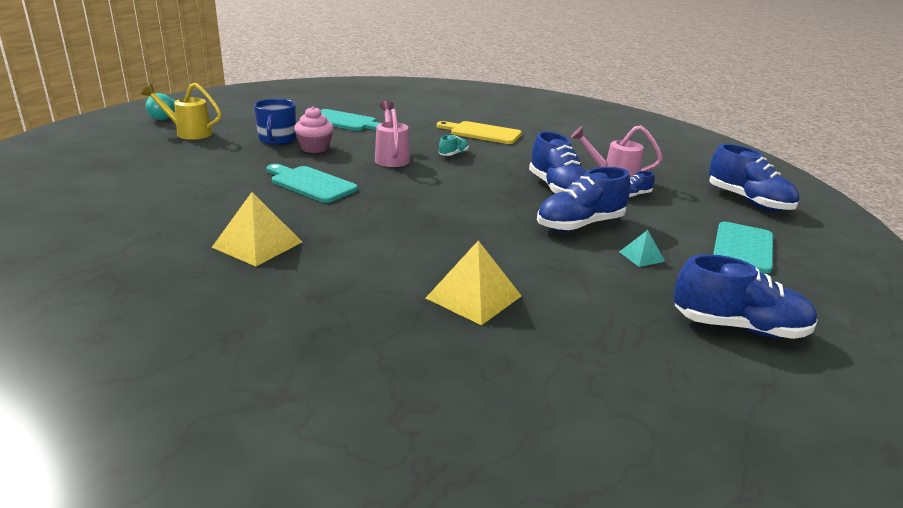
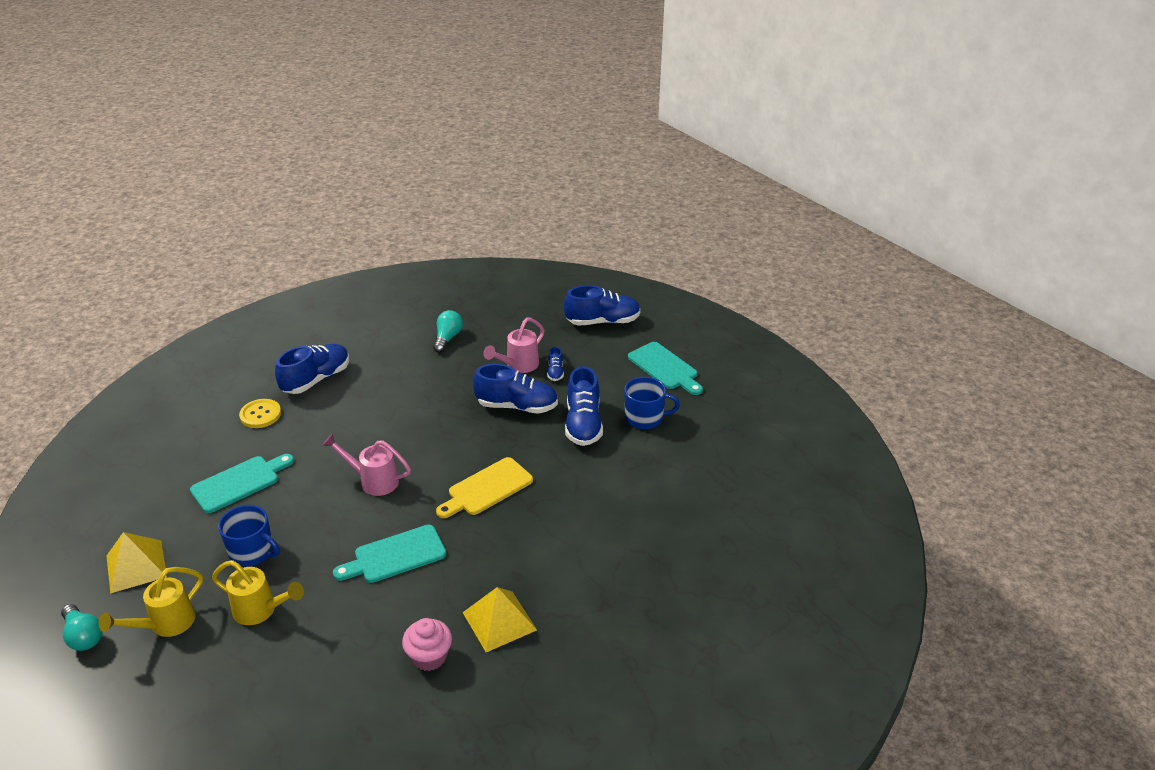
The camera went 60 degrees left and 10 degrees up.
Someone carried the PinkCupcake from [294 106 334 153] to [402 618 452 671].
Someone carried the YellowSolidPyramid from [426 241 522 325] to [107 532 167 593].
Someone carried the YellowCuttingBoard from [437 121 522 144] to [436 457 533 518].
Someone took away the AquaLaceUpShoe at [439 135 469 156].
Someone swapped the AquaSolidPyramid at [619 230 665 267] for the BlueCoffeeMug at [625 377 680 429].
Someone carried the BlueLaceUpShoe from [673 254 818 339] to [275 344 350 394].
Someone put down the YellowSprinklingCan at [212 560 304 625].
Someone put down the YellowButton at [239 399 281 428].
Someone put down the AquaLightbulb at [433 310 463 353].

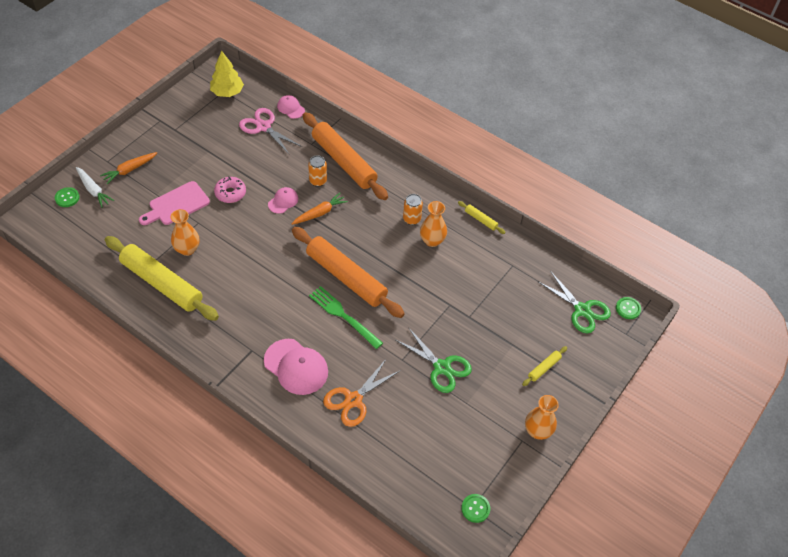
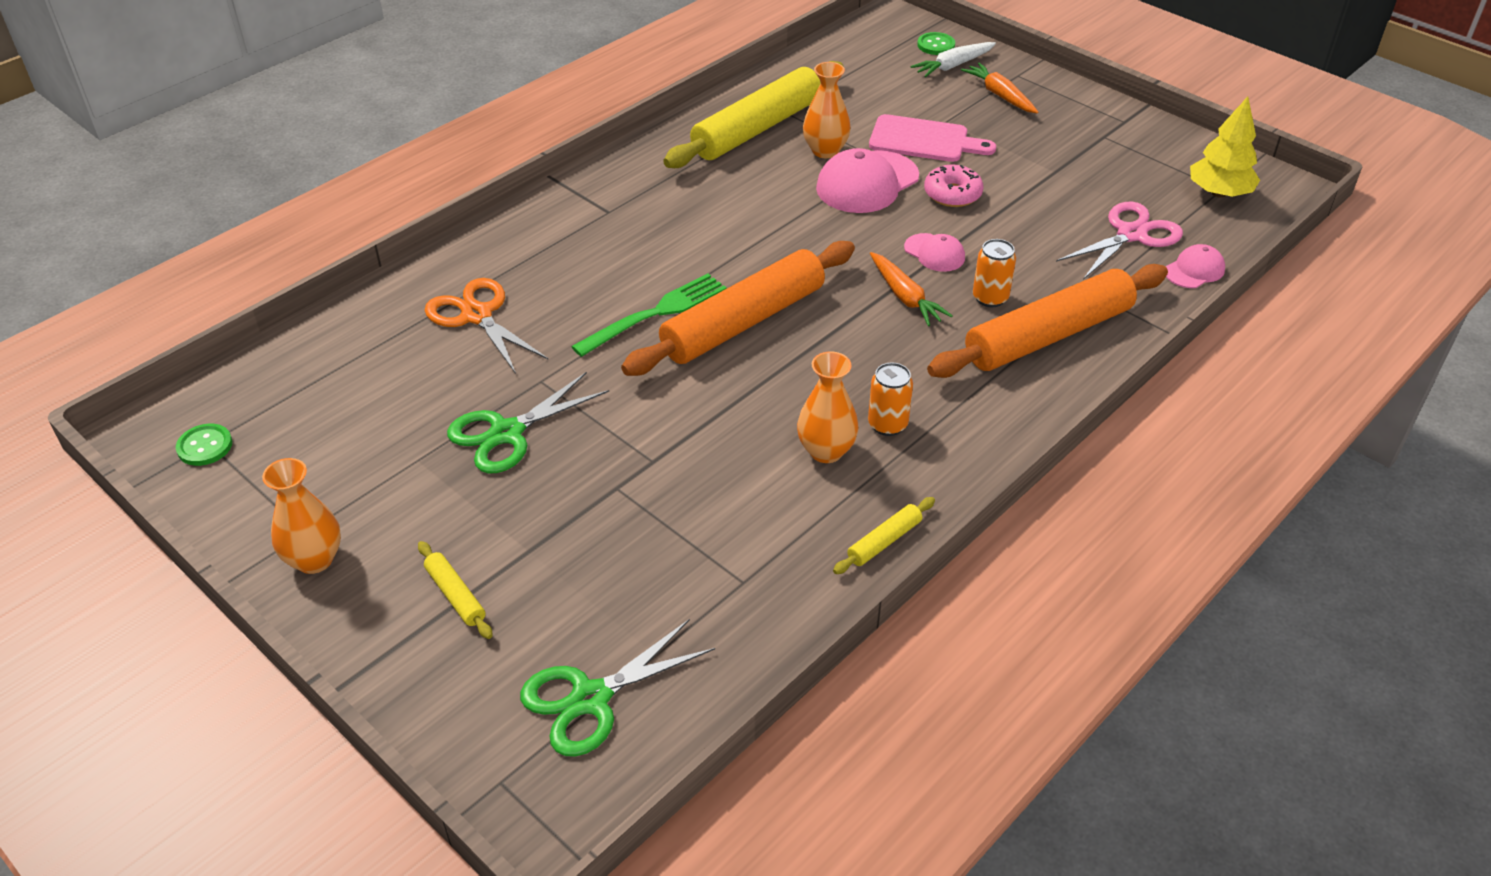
The camera went 100 degrees right and 10 degrees down.
Someone rotated the PinkCuttingBoard at [139 181 210 225] by 135 degrees clockwise.
Someone carried the PinkPeakedCap from [264 339 328 395] to [816 148 919 213].
Someone took away the EmeraldButton at [616 297 641 319].

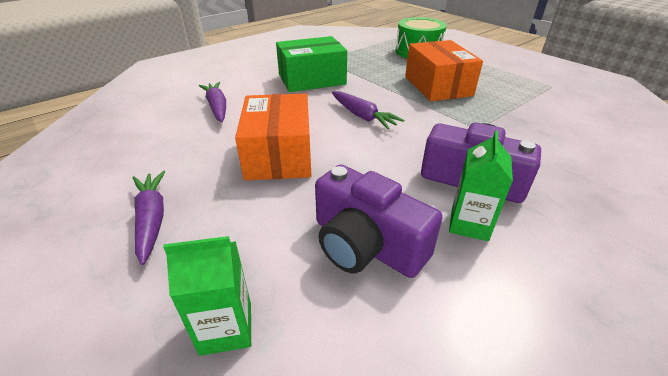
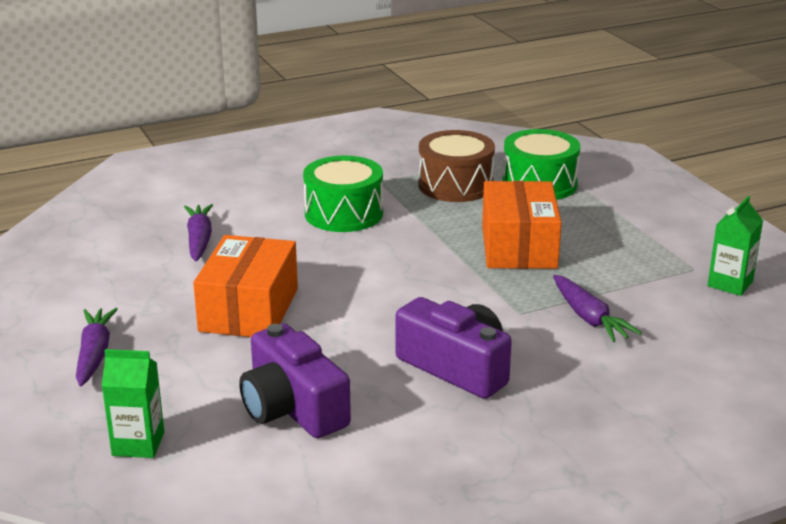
The camera went 15 degrees right and 10 degrees down.
Someone swapped the EmeraldBox at [276 36 347 92] for the EmeraldToyDrum at [303 155 383 232].
Someone carried the PurpleCarrot from [332 91 404 129] to [553 275 642 342].
Someone carried the EmeraldMilkCarton from [449 130 513 241] to [708 196 763 296].
Someone put down the BrownToyDrum at [418 130 495 202].

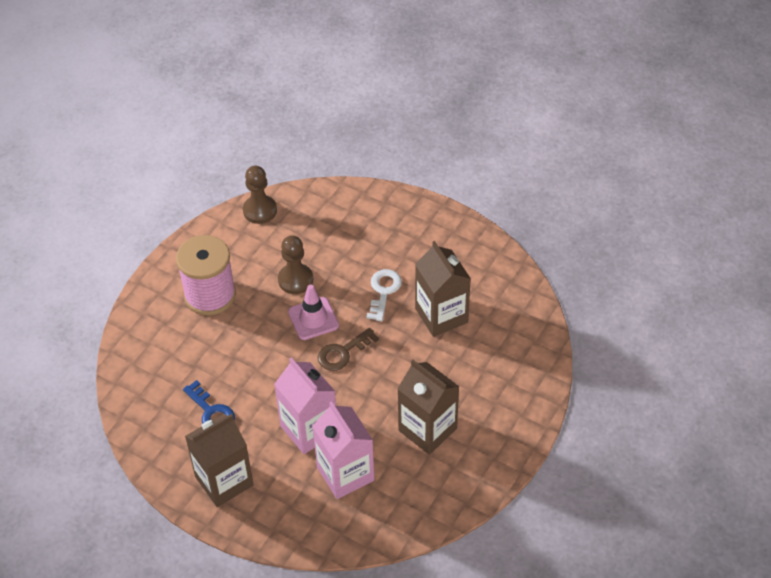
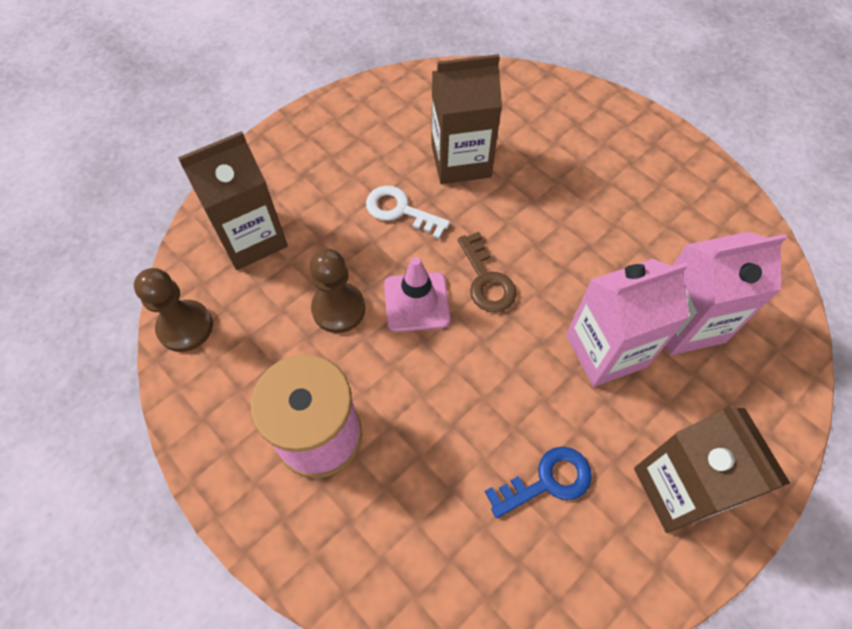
The camera went 75 degrees left and 10 degrees up.
Someone carried the BrownMilkCarton from [397 360 459 455] to [178 131 288 270].

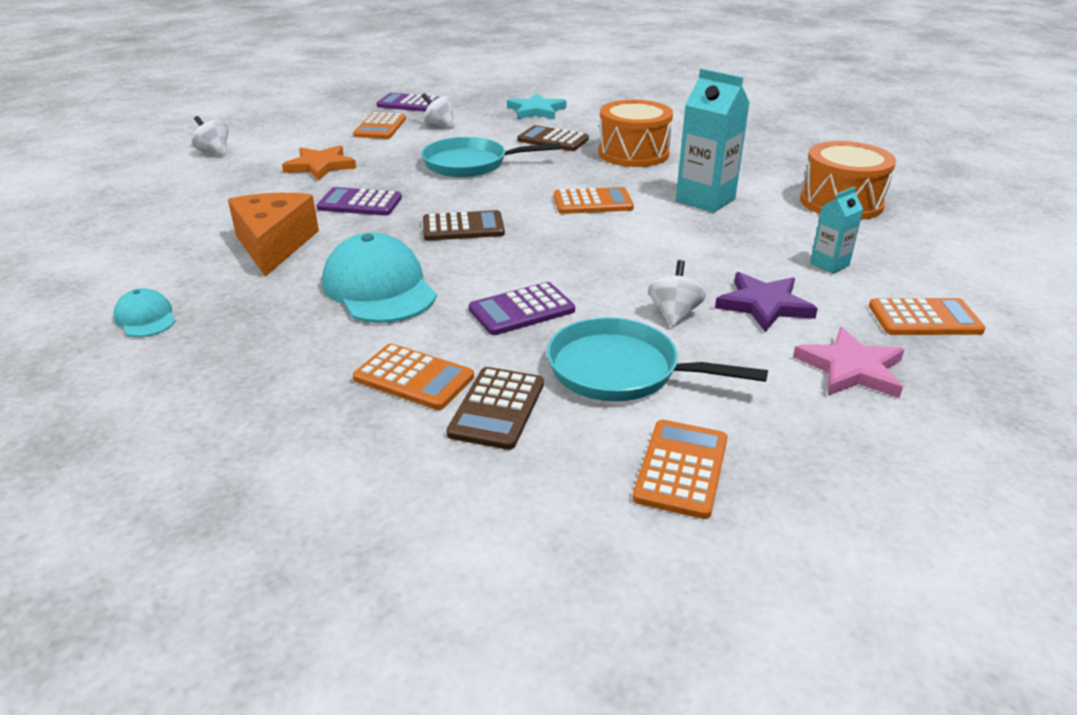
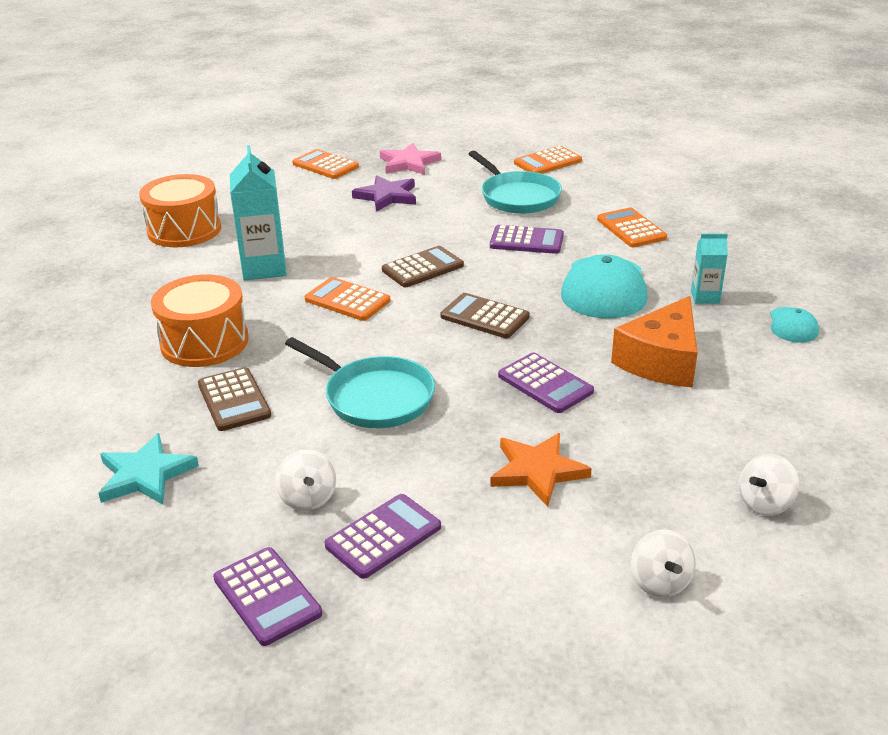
The camera went 140 degrees left and 0 degrees up.
Someone repainted the OrangeColouredAddingMachine at [353 112 406 139], which became the PurpleAddingMachine at [324 494 441 579].
Someone carried the BrownAddingMachine from [446 367 544 450] to [382 246 464 287].
Someone carried the WhiteSpinningTop from [648 260 706 327] to [739 454 799 516].
Someone carried the AquaMilkCarton from [810 187 863 274] to [691 234 728 304].

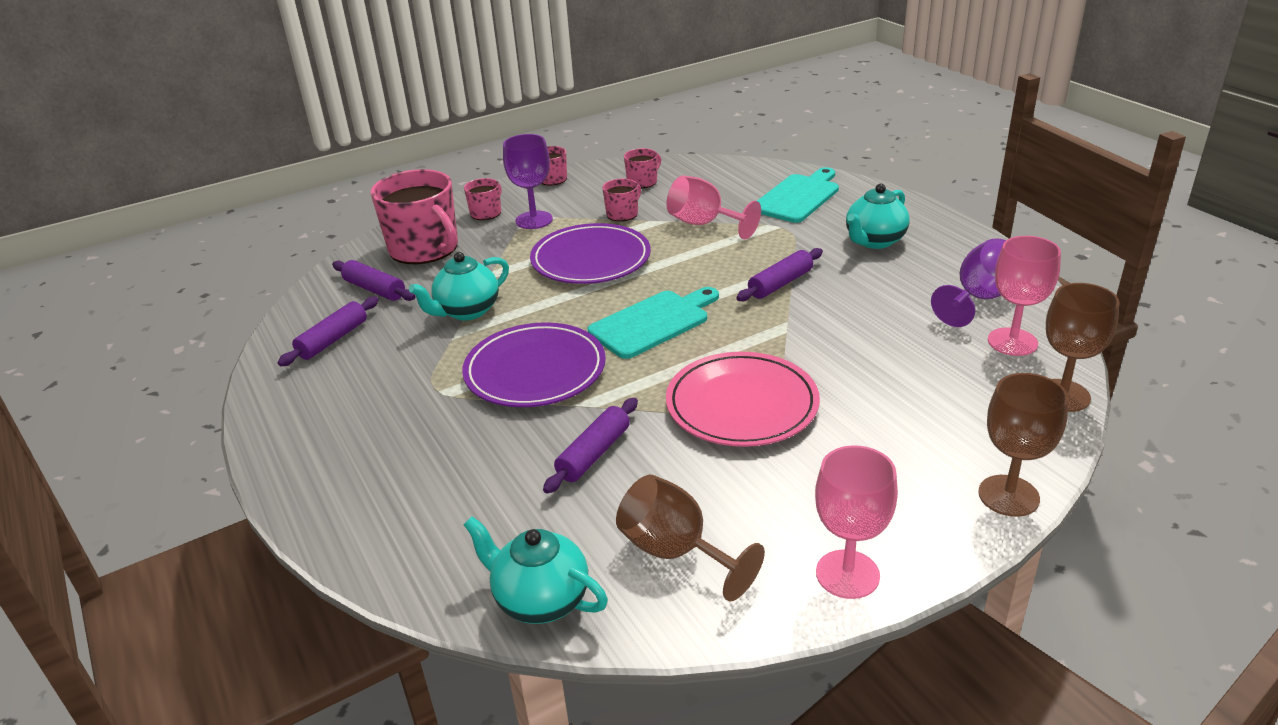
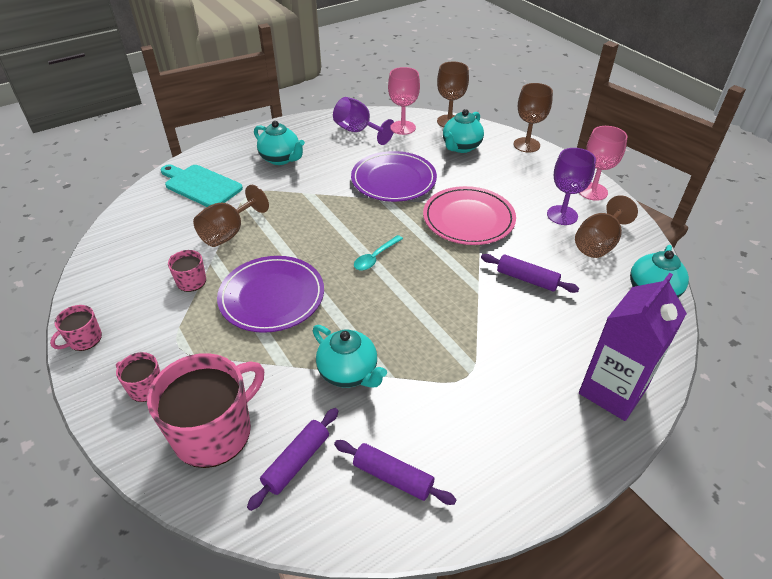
The camera went 95 degrees left and 10 degrees up.
Someone carried the PurpleDinnerPlate from [462 322 606 407] to [351 151 437 202].
Someone carried the PurpleGoblet from [503 134 553 229] to [547 148 596 225].
Someone swapped the AquaCuttingBoard at [588 287 719 359] for the AquaSpoon at [354 235 403 271].
Someone took away the PinkCoffeeMug at [624 148 661 188].
Someone repainted the PinkGoblet at [666 176 761 239], which became the BrownGoblet at [193 185 269 247].
Someone took away the PurplePastryRoller at [736 248 823 301].
Someone put down the AquaTeapot at [443 109 484 153].
Someone put down the PurpleMilkCarton at [579 273 687 421].

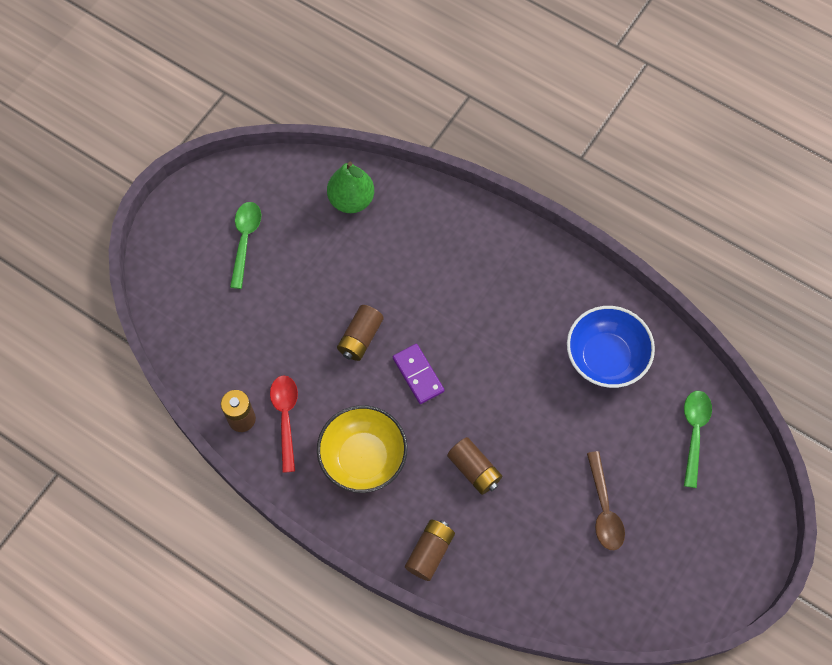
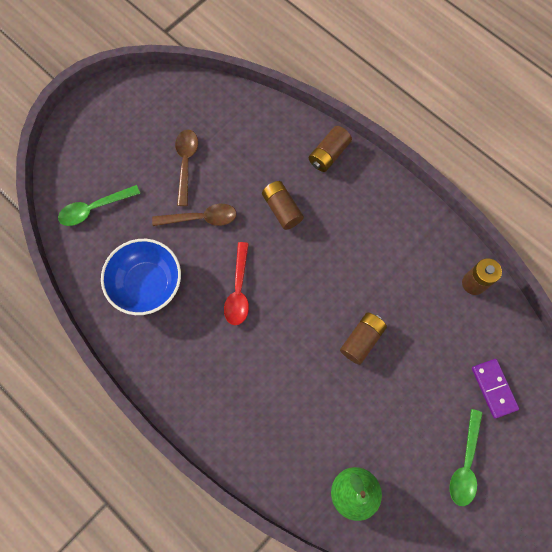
The camera went 170 degrees left and 5 degrees up.
Someone carried the RedSpoon from [270 376 298 473] to [224 242 249 325].
Someone took away the YellowDeepDish at [317 405 407 493].
Someone carried the PurpleDominoPiece from [393 344 444 404] to [472 359 519 418].
Someone rotated the EmeraldSpoon at [684 391 712 488] by 45 degrees clockwise.
Someone put down the BrownSpoon at [152 204 237 226].

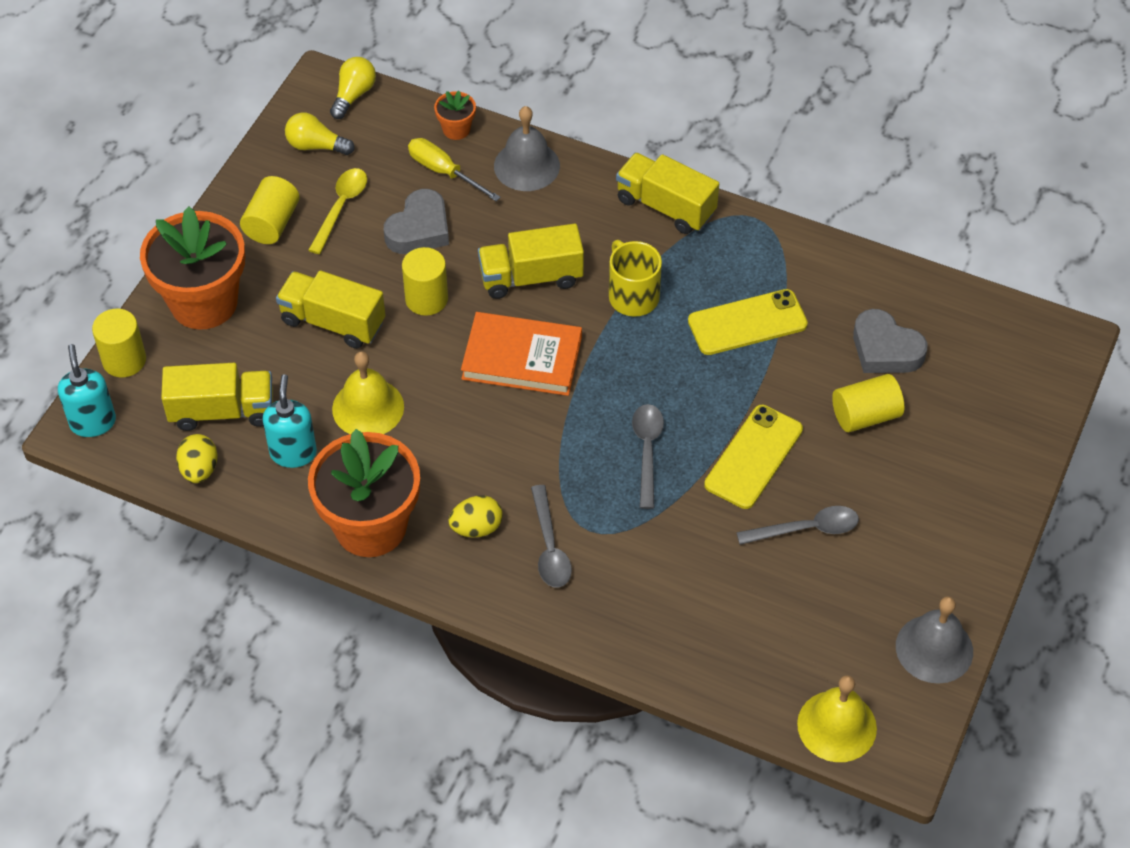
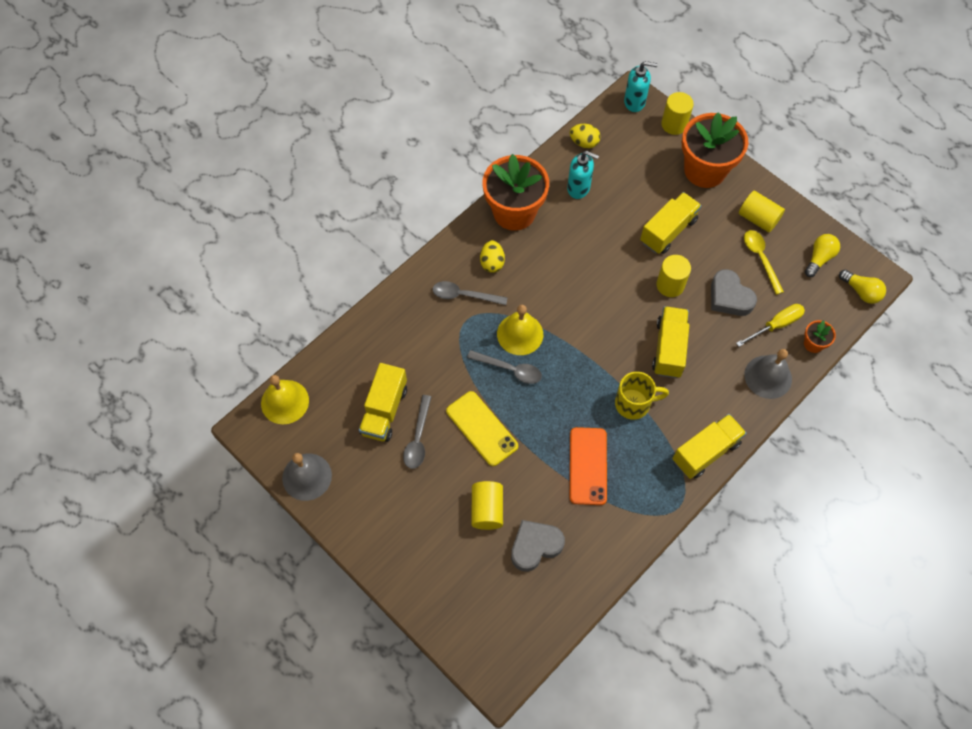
The camera went 110 degrees right and 10 degrees up.
Someone carried the YellowLorry from [161 363 273 431] to [359 363 407 442].
Someone rotated the YellowSpoon at [308 168 367 254] by 150 degrees counterclockwise.
Someone carried the YellowBell from [332 351 404 434] to [497 305 543 355].
Someone took away the OrangeColouredHardcover at [461 312 582 396].
Someone repainted the YellowPhone at [688 289 808 355], which became the OrangeColouredPhone at [570 427 607 505].

